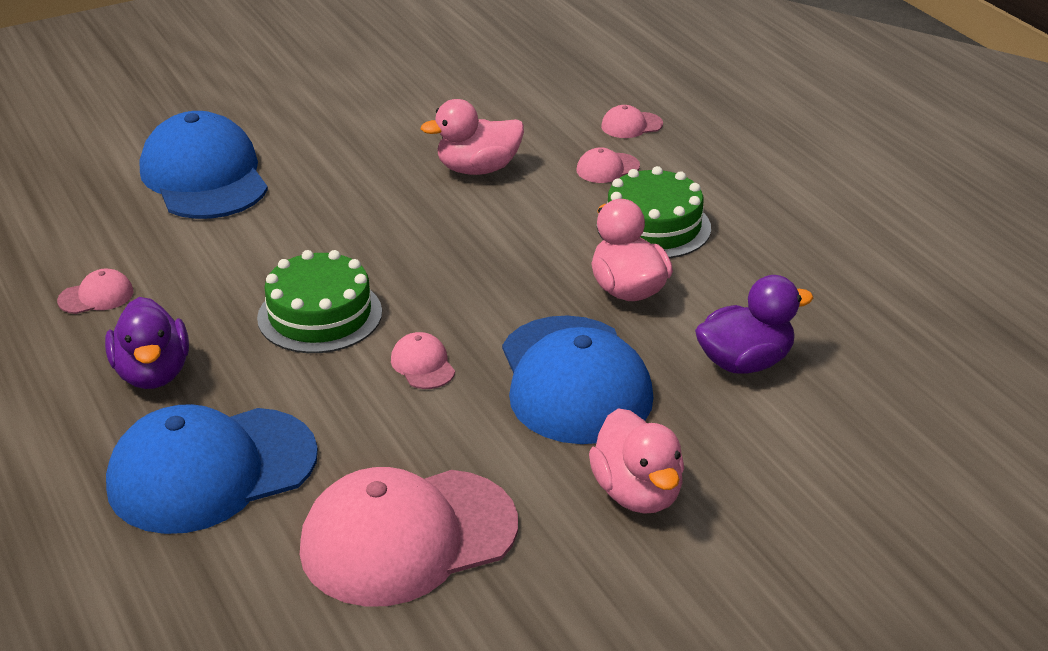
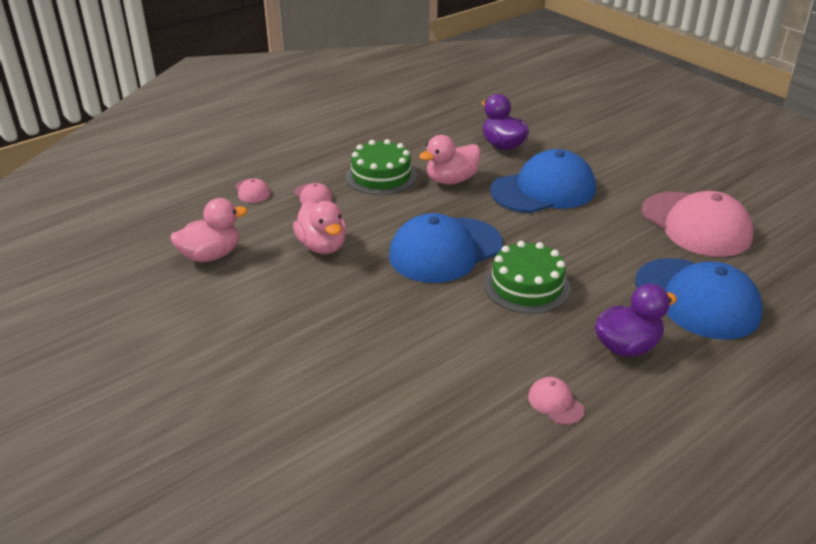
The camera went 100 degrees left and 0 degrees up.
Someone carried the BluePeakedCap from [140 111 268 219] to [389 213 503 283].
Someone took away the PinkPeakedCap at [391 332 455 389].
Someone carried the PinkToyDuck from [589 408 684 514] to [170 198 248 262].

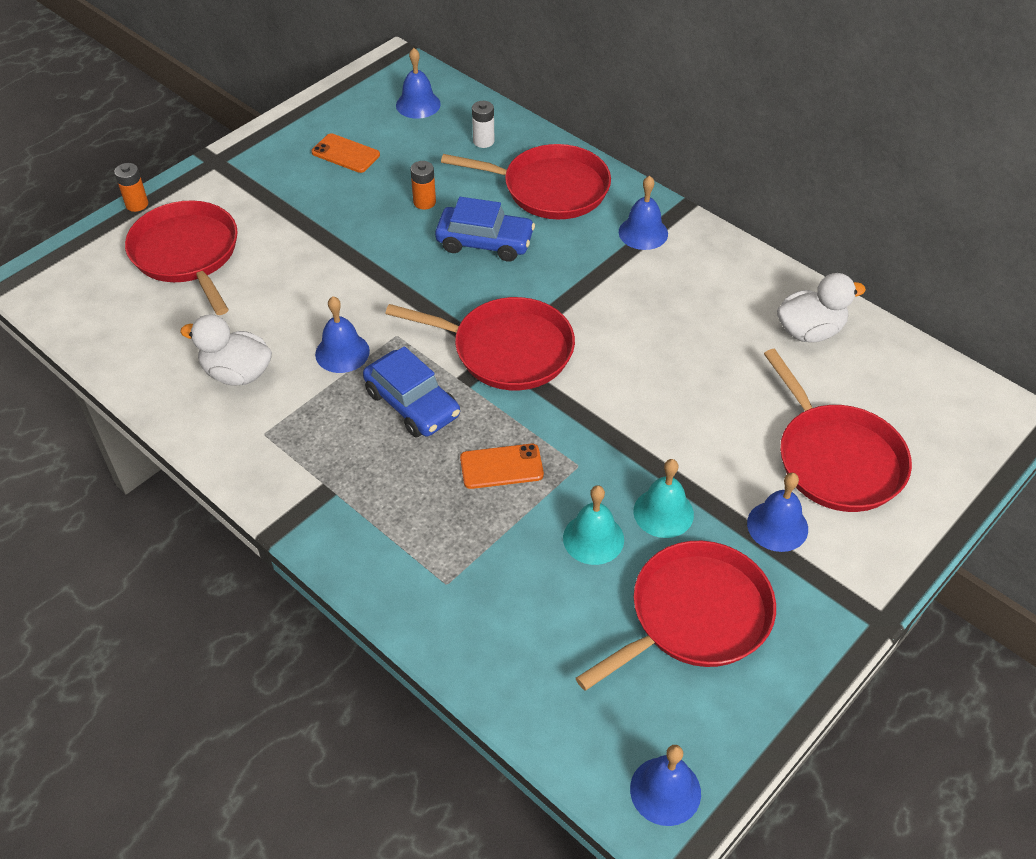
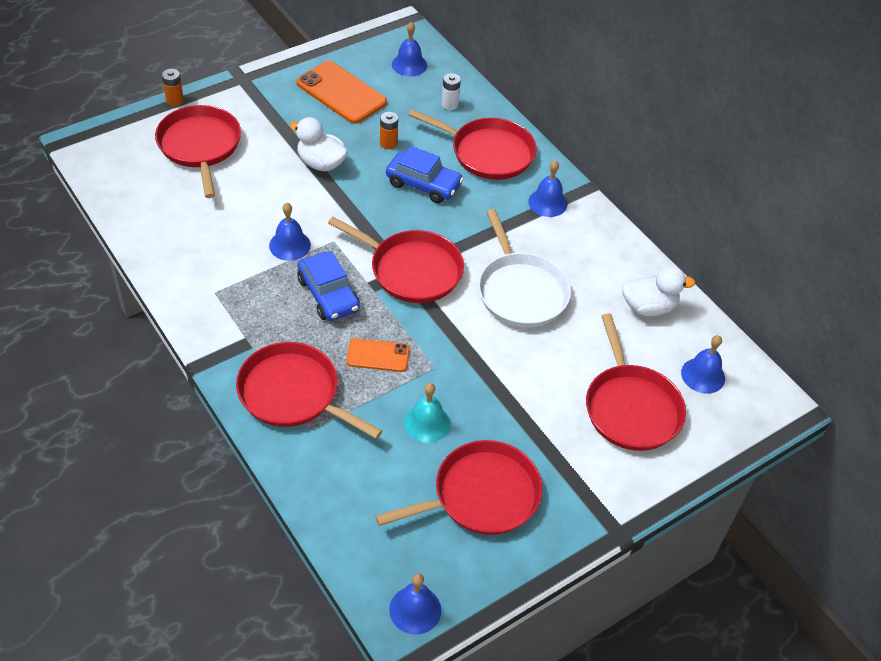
The camera went 10 degrees right and 0 degrees up.
Someone carried the WhiteToyDuck from [180 314 272 386] to [290 117 348 171].
Someone scaled the OrangeColouredPhone at [311 133 380 173] by 1.76.
Someone took away the AquaBell at [634 459 694 538].
Someone carried the BlueBell from [747 473 808 552] to [681 335 725 394].
Someone put down the RedSkillet at [236 342 382 439].
Someone put down the WhiteSkillet at [478 209 571 327].

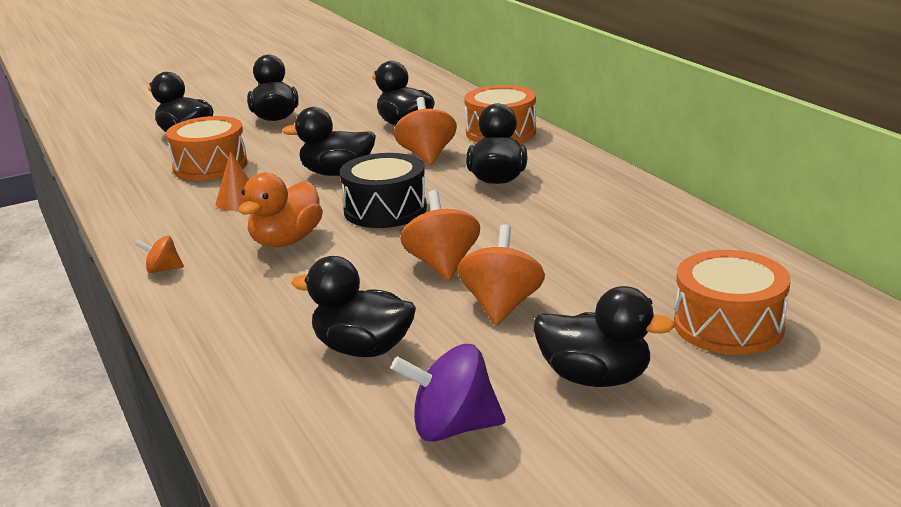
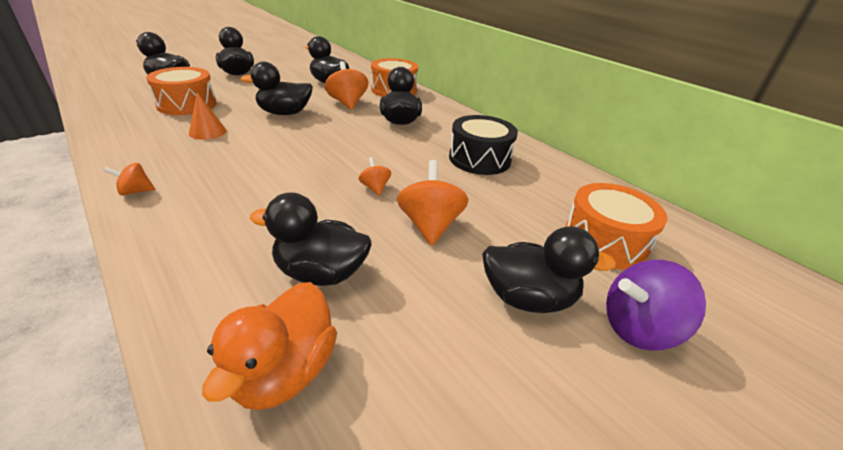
The camera went 15 degrees left and 10 degrees up.
Someone carried the OrangeColouredToyDuck from [238 172 323 247] to [202 282 337 410].
Someone carried the JetBlackToyDrum from [340 153 427 228] to [449 115 518 175].
Someone carried the PurpleSpinningTop from [391 344 505 442] to [606 260 706 351].
Someone scaled the OrangeColouredSpinningTop at [400 190 480 281] by 0.53.

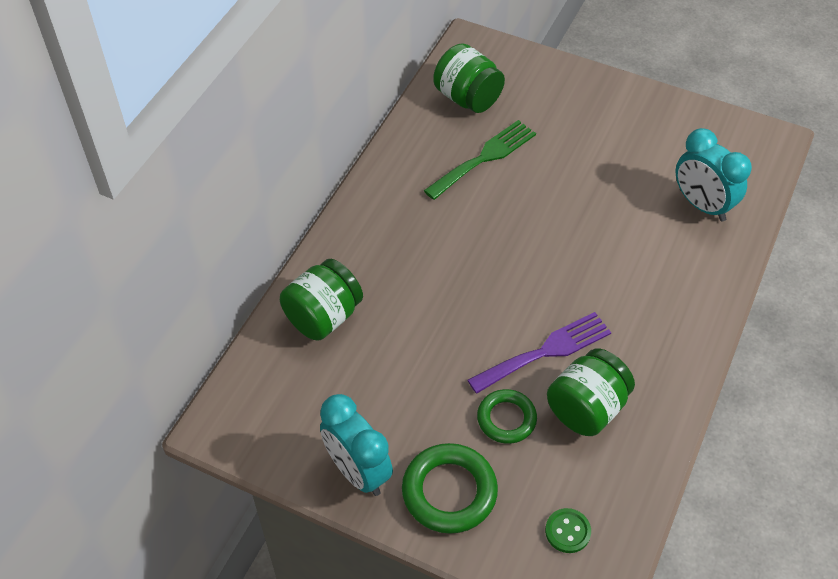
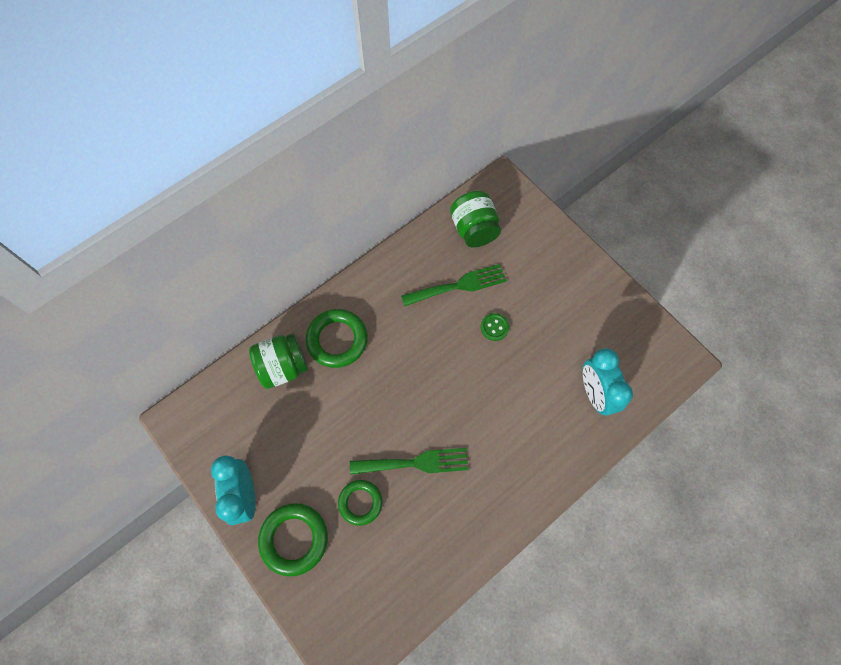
The camera went 25 degrees right and 15 degrees up.
Someone repainted the PurpleFork at [467 312 611 394], which became the EmeraldFork at [350 448 469 475].
Someone carried the EmeraldButton from [545 508 591 553] to [481 313 509 341].
Someone took away the EmeraldPreserveJar at [547 348 635 436].
Someone put down the EmeraldRing at [305 309 368 368].

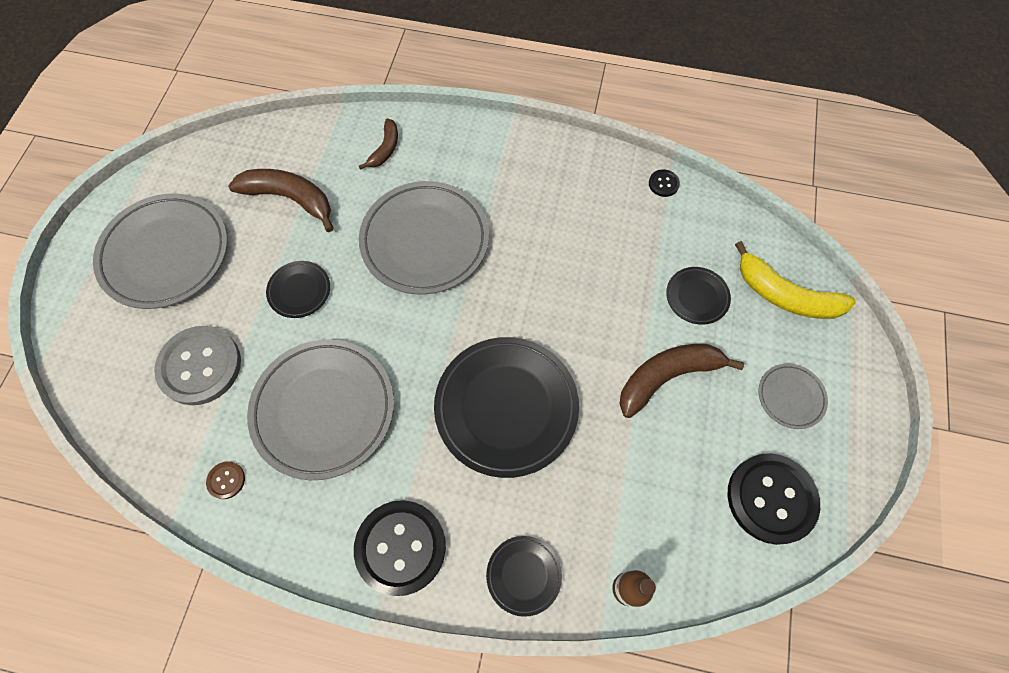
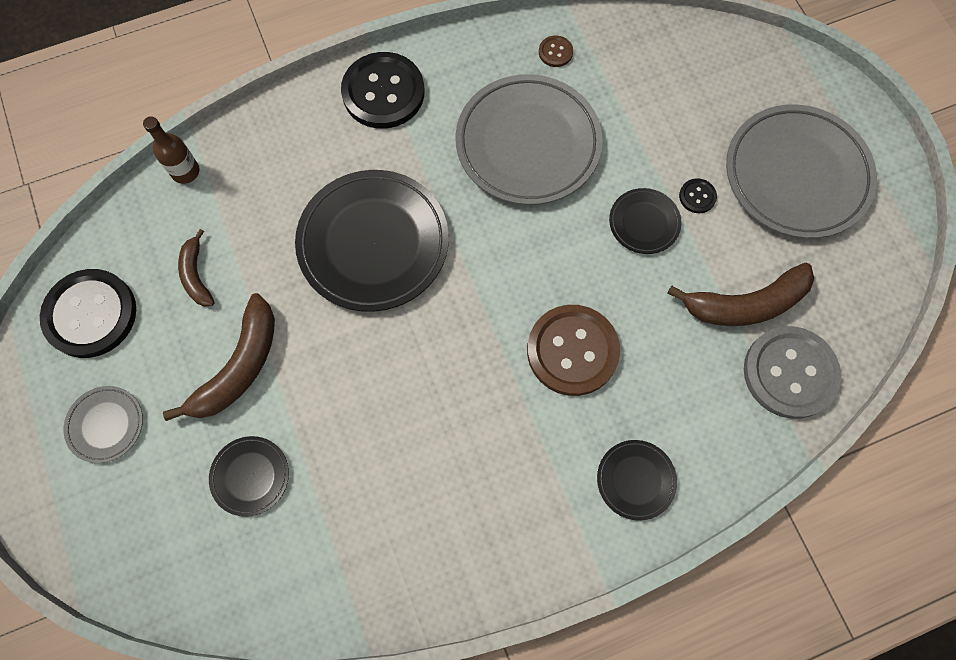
The camera went 145 degrees right and 5 degrees up.
Someone carried the GrayButton from [154 326 241 405] to [744 326 841 419].
Someone carried the BrownBananaFruit from [359 118 398 170] to [178 229 215 307].
Someone swapped the GrayDinnerPlate at [359 181 489 295] for the BrownButton at [527 305 620 396].
Someone carried the JetBlackDinnerPlate from [486 536 562 617] to [597 440 677 521].
Someone carried the JetBlackButton from [649 169 680 197] to [679 178 717 213].
Someone took away the YellowBananaFruit at [735 241 856 319].

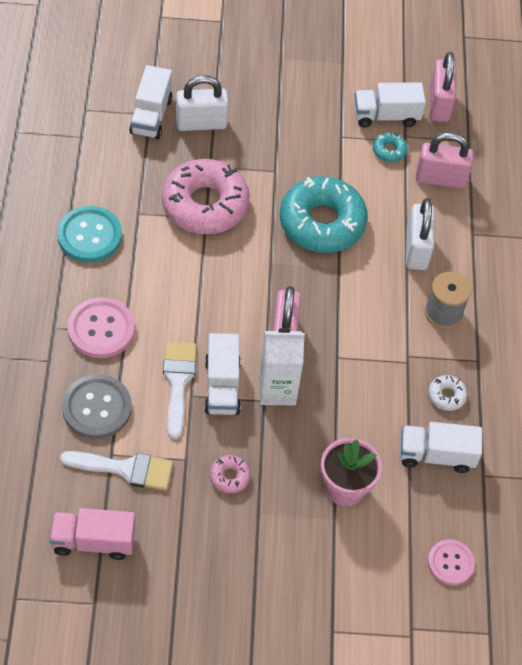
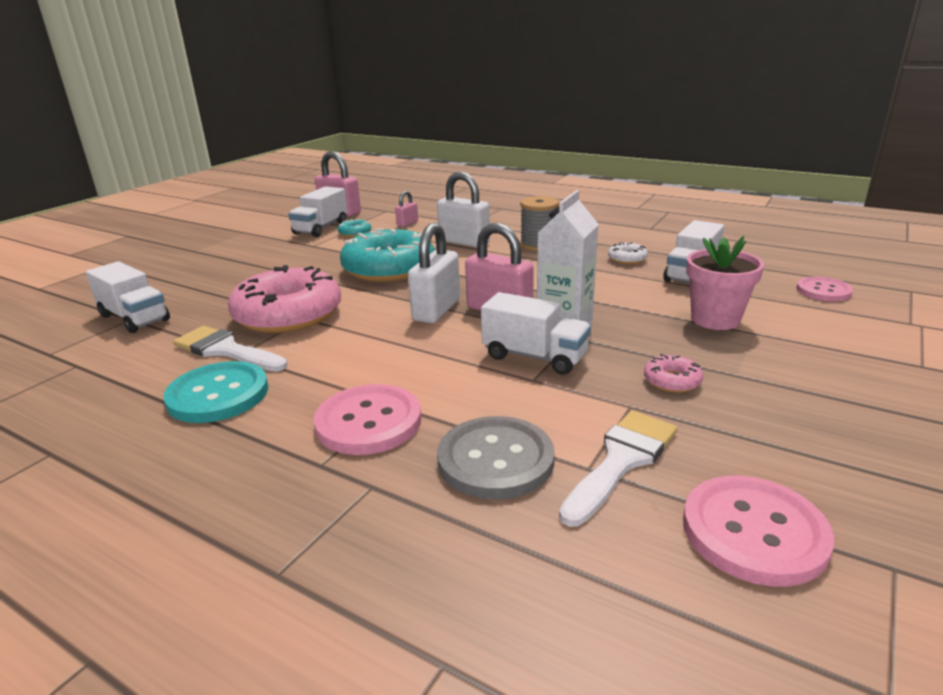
The camera went 55 degrees left and 30 degrees down.
Someone swapped the PinkLorry at [49 508 135 560] for the PinkButton at [683 476 834 587].
Someone carried the WhitePaintBrush from [163 342 197 439] to [173 326 288 372].
Someone carried the WhiteLock from [176 75 229 131] to [408 223 460 323].
Someone scaled the PinkLock at [416 132 473 189] by 0.51.

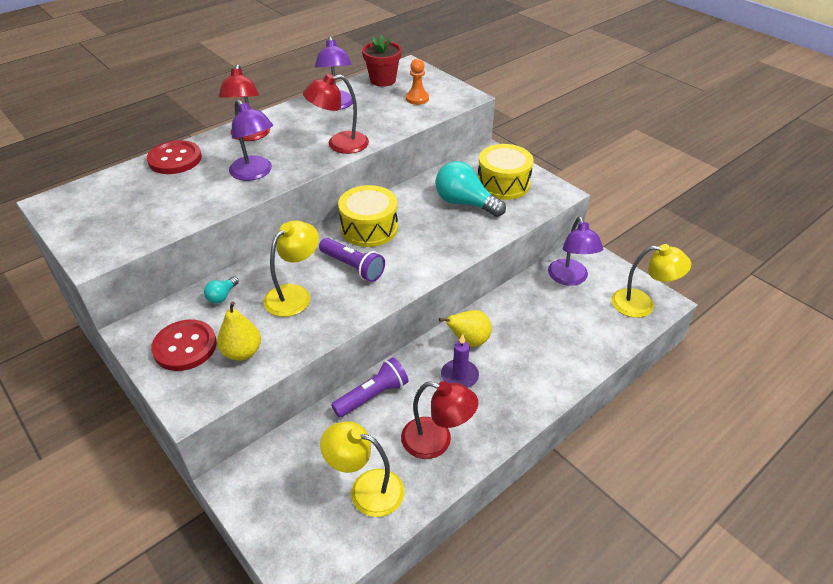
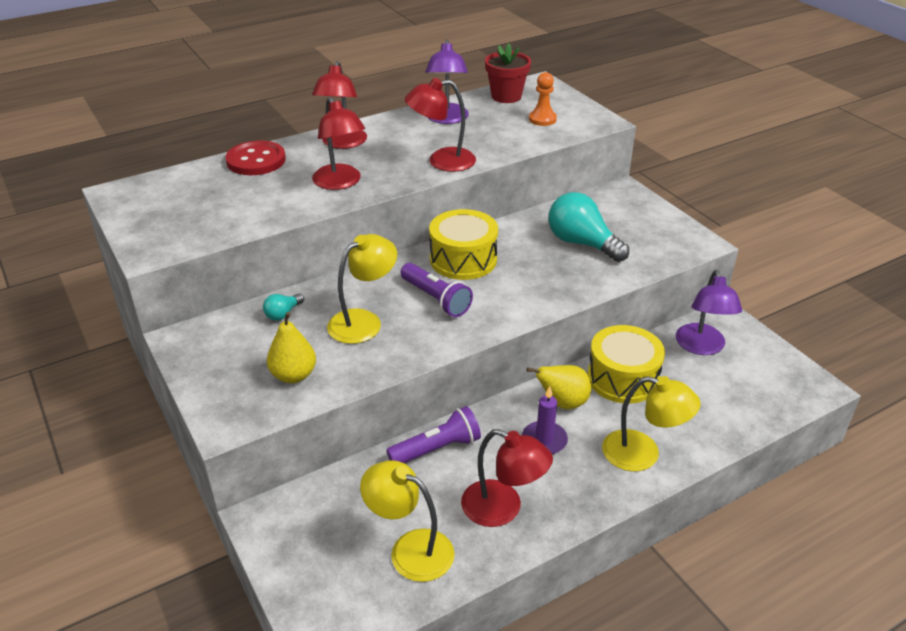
The camera went 10 degrees right and 5 degrees down.
Someone took away the RedButton at [151 320 217 371].
Someone repainted the PurpleReadingLamp at [229 99 273 181], which became the RedReadingLamp at [312 97 365 190].
Someone carried the YellowToyDrum from [478 144 534 200] to [588 325 665 404].
Someone carried the YellowReadingLamp from [611 244 691 318] to [602 376 701 471].

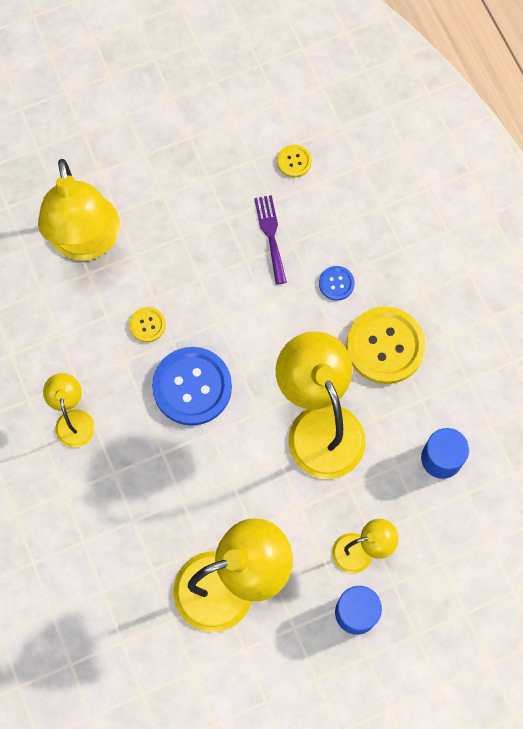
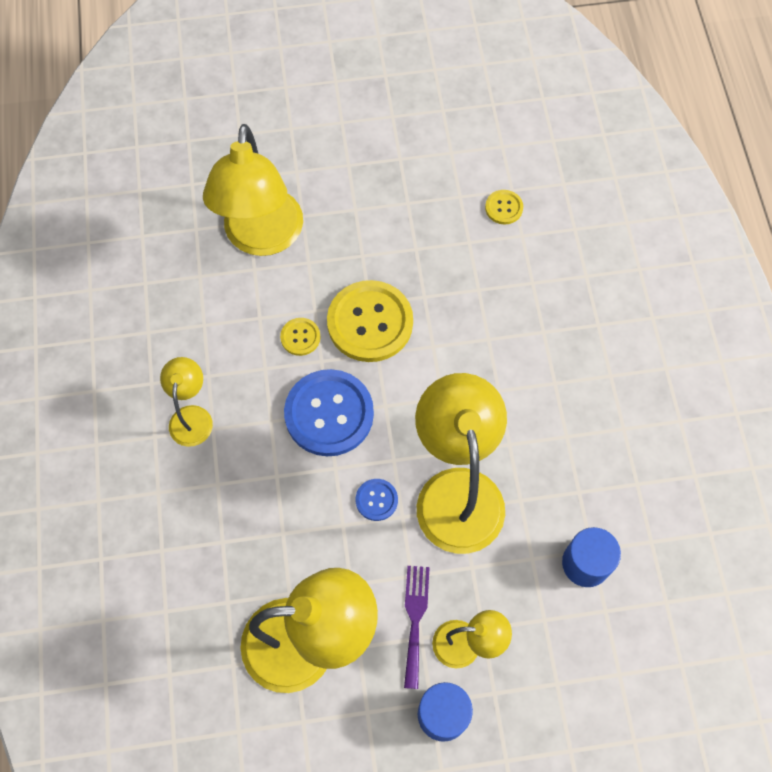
The camera went 15 degrees right and 5 degrees down.
Someone carried the PurpleFork from [254 195 287 285] to [404 566 430 689].
Someone carried the BlueButton from [319 266 355 301] to [356 479 398 521].
Someone carried the YellowButton from [346 307 426 384] to [327 280 413 362].

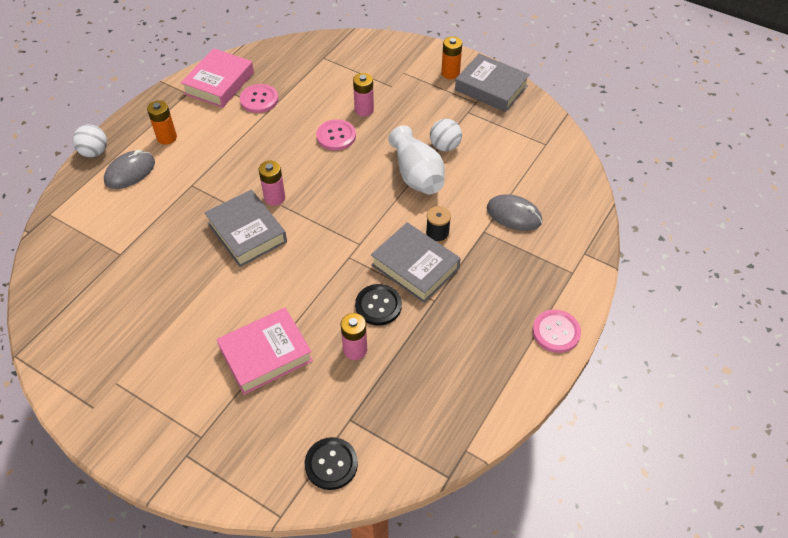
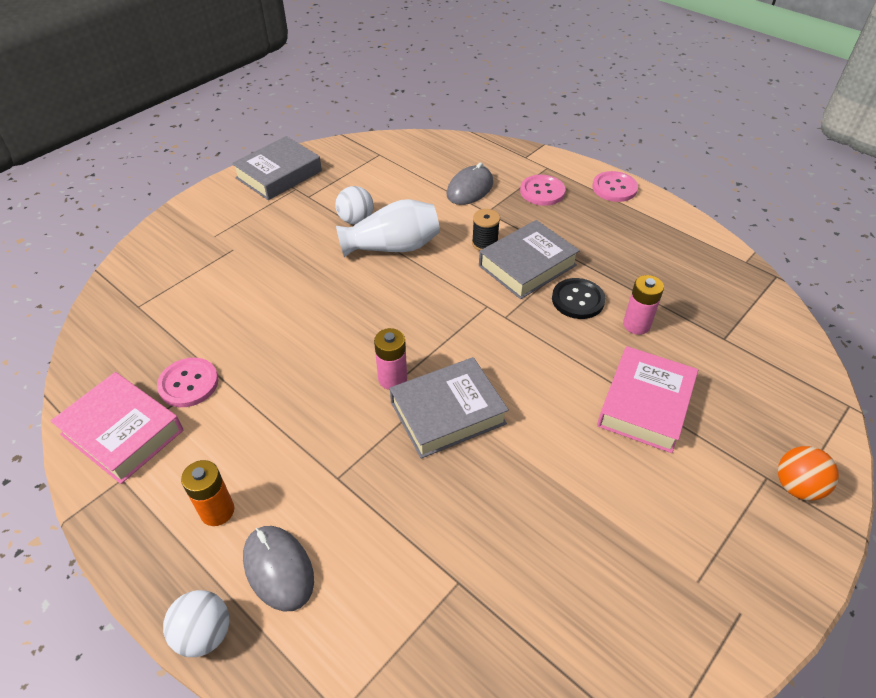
The camera went 80 degrees left and 5 degrees down.
Someone rotated the PinkHardcover at [217 308 313 395] by 45 degrees clockwise.
Someone took away the JetBlackButton at [305 437 358 490].
Someone carried the PinkButton from [316 119 356 151] to [520 175 566 206].
Someone took away the PinkPowerCell at [353 73 374 117].
Someone took away the OrangeColouredPowerCell at [441 36 462 79].
Someone put down the OrangeColouredBall at [778 446 839 501].

